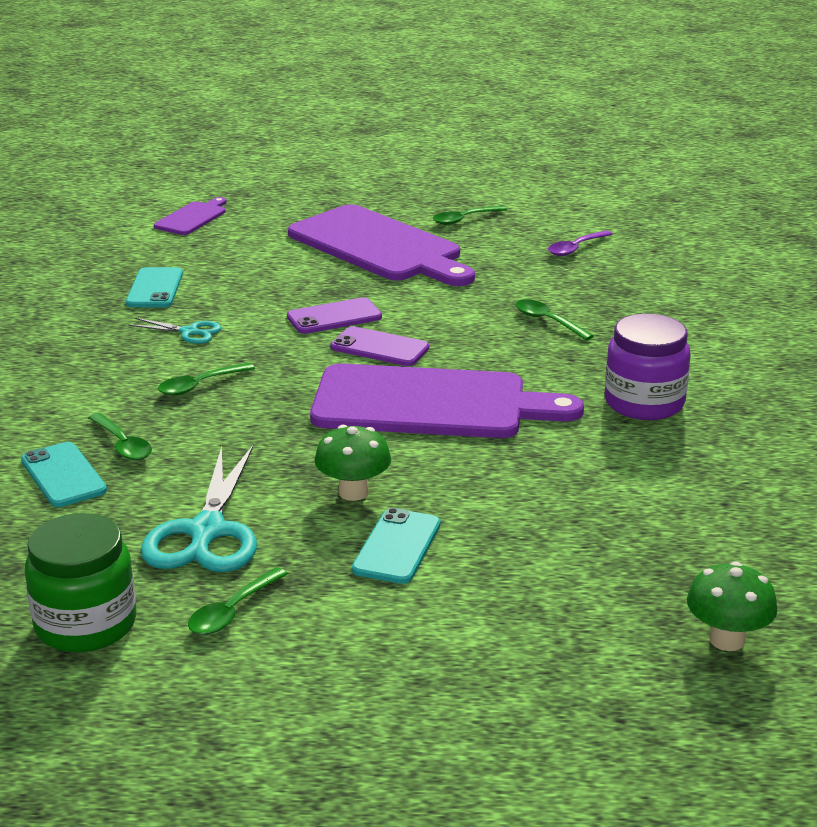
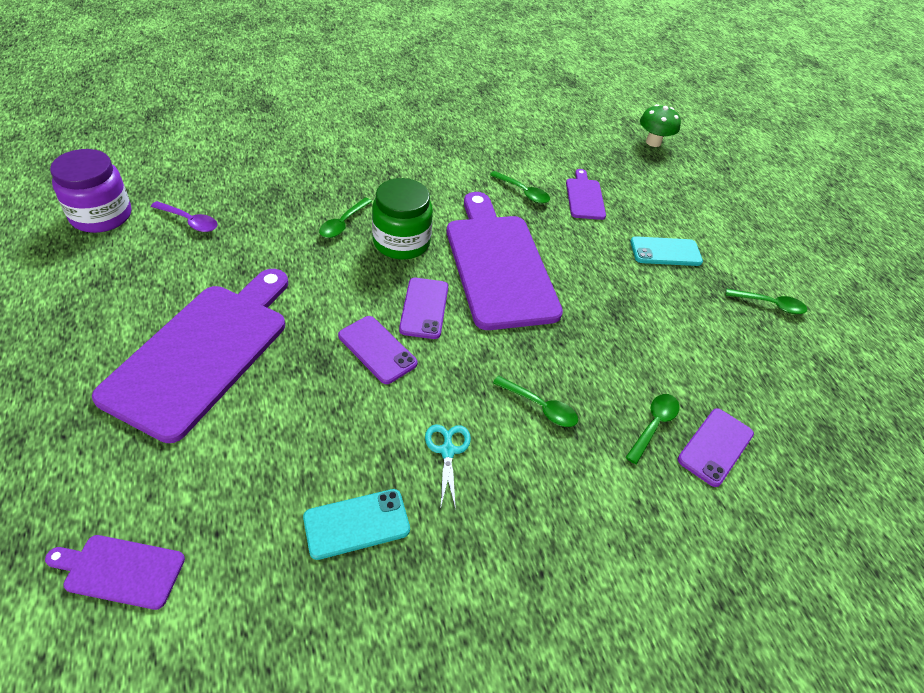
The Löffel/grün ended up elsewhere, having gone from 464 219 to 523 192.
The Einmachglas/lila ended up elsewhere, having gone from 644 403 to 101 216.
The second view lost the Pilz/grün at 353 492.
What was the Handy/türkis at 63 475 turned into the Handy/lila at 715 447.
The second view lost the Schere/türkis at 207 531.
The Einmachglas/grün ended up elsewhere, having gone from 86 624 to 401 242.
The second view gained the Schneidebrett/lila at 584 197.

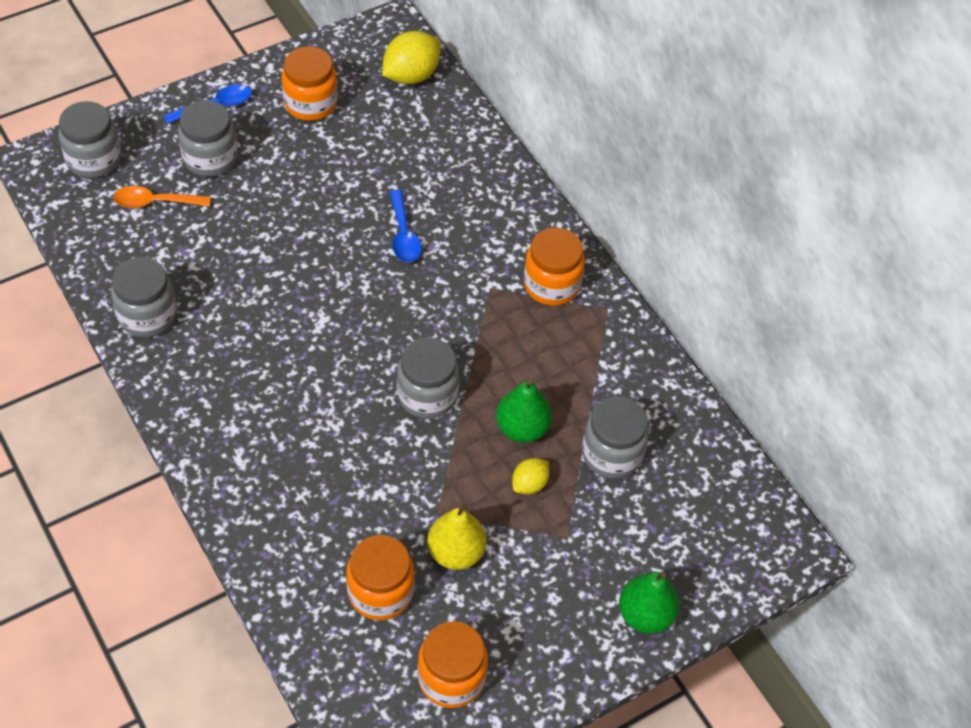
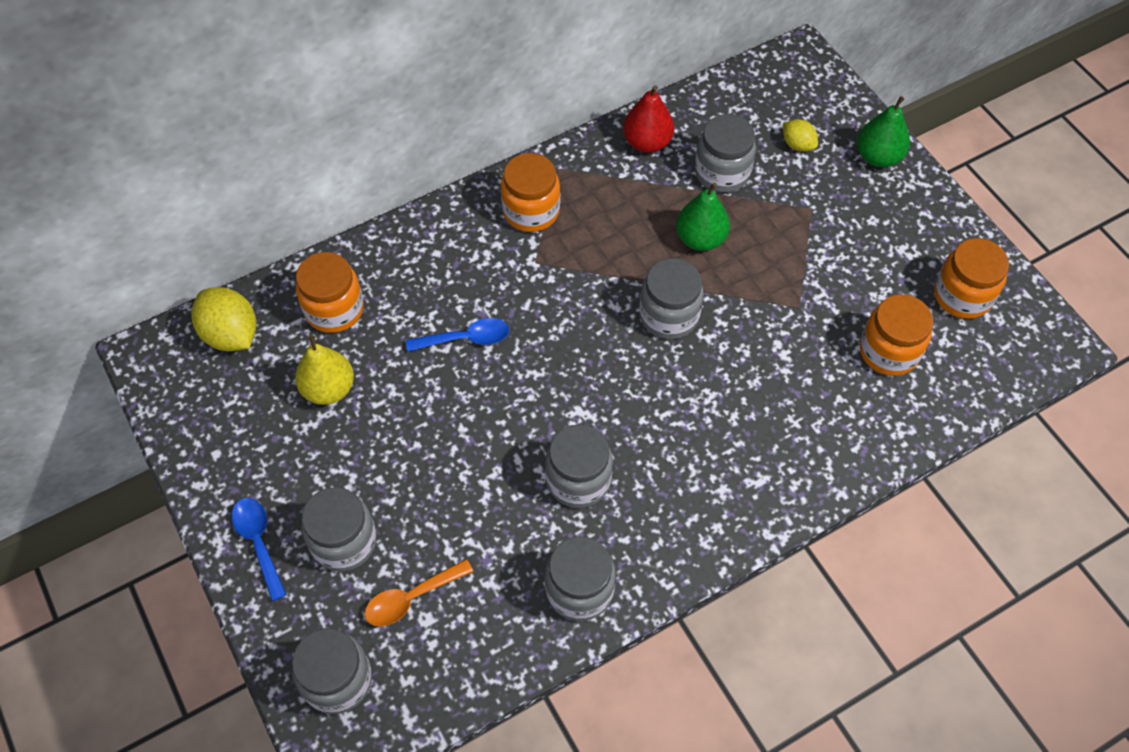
The Einmachglas/orange ended up elsewhere, having gone from 310 103 to 334 309.
The Löffel/orange at 155 202 ended up facing another way, 60 degrees clockwise from before.
The Zitrone/gelb ended up elsewhere, having gone from 529 484 to 797 145.
The Birne/gelb ended up elsewhere, having gone from 456 552 to 329 389.
The second view gained the Birne/rot at 647 142.
The second view gained the Einmachglas/grau at 578 480.

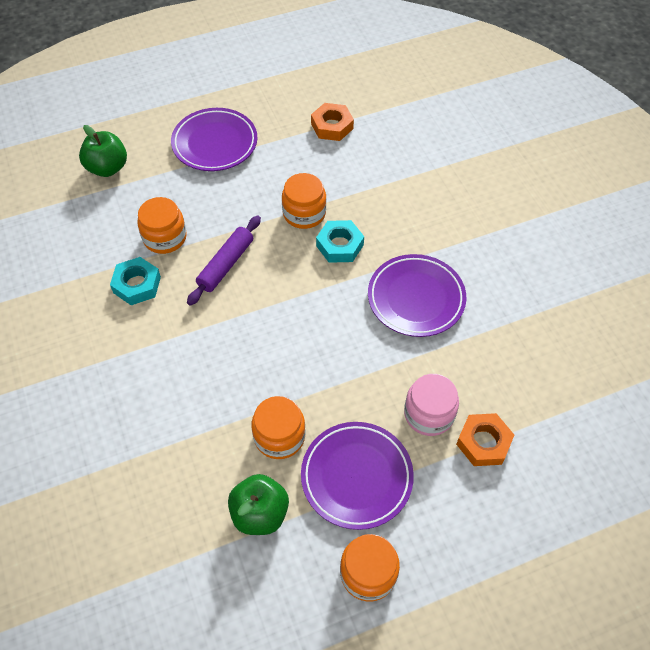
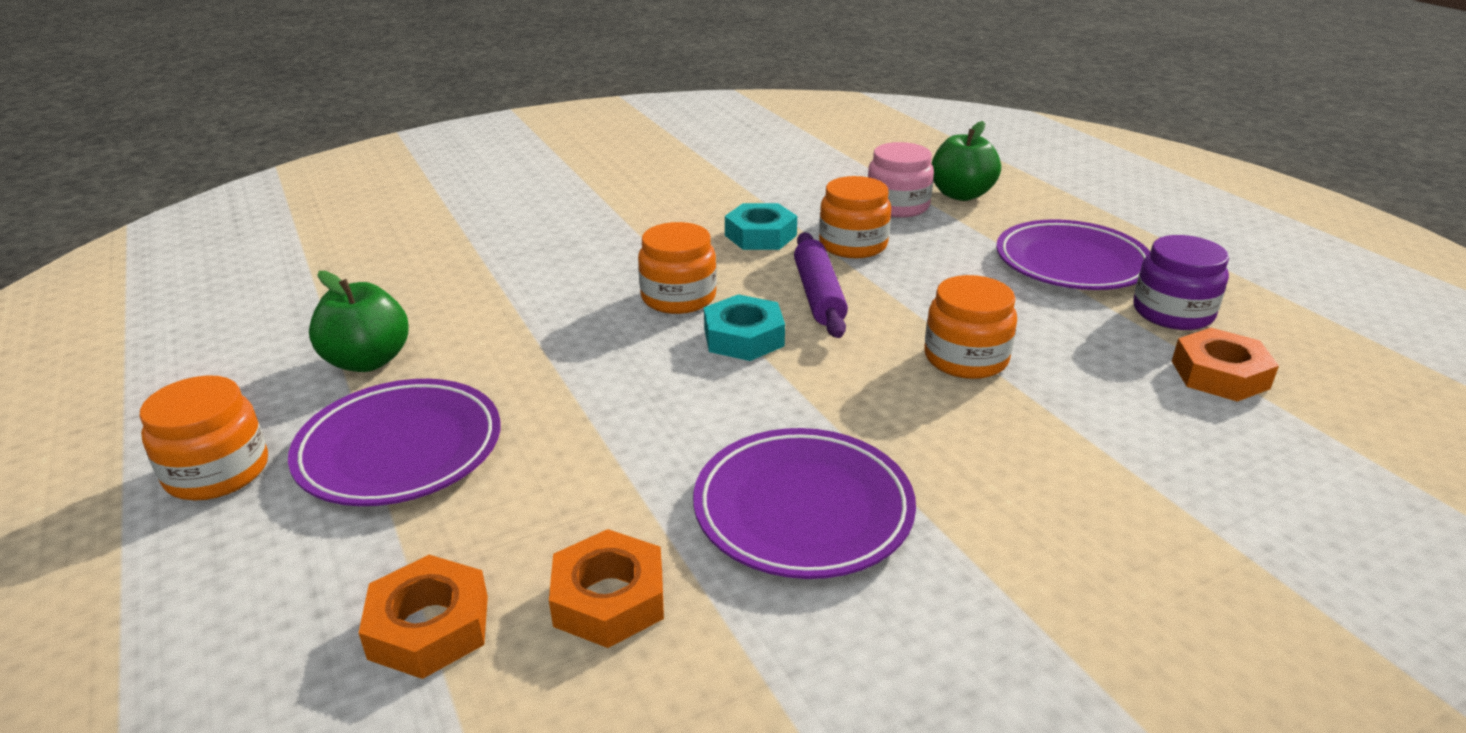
The Nudelholz/lila at 225 264 ended up facing another way, 60 degrees clockwise from before.
The Sechskantmutter/türkis ended up elsewhere, having gone from 339 245 to 743 337.
The Einmachglas/rosa ended up elsewhere, having gone from 429 414 to 897 206.
The Einmachglas/orange ended up elsewhere, having gone from 279 436 to 678 297.
The second view gained the Einmachglas/lila at 1172 312.
The second view gained the Sechskantmutter/orange at 609 599.

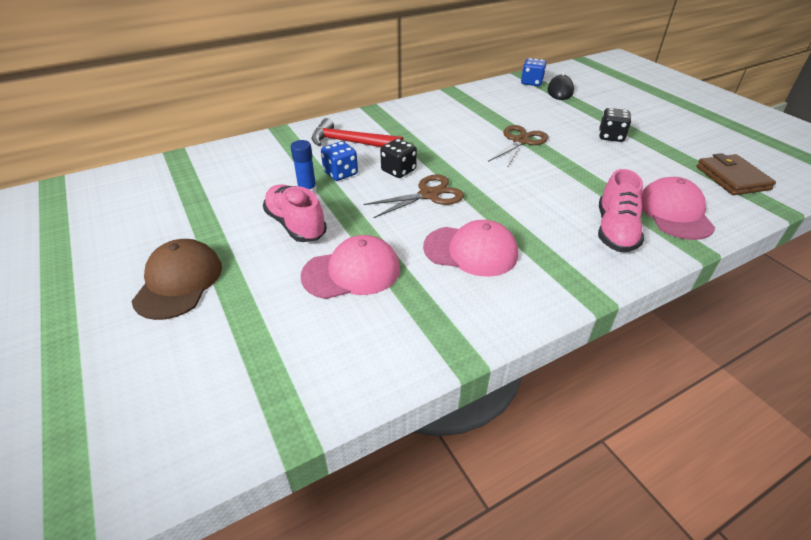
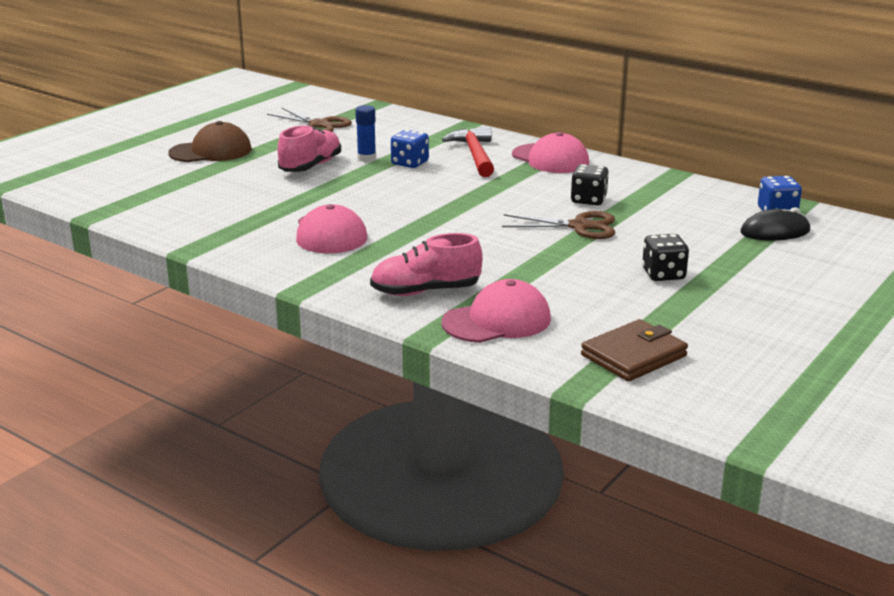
The Spielwürfel/schwarz ended up elsewhere, having gone from 398 170 to 588 200.
The Schere/braun ended up elsewhere, having gone from 428 195 to 319 125.
The Kappe/rosa ended up elsewhere, having gone from 352 272 to 550 159.

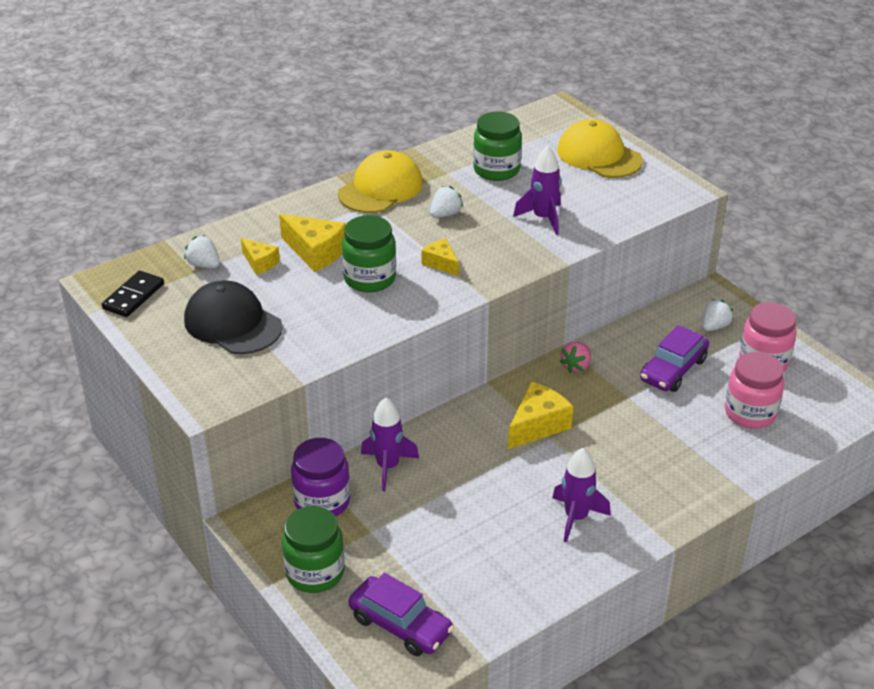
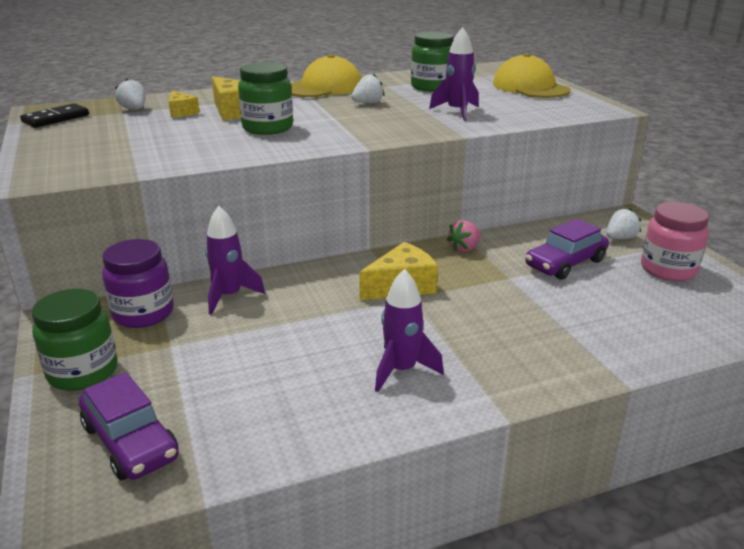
The second view lost the Käse/gelb at 441 263.
The second view lost the Kappe/schwarz at 232 323.
The second view lost the Einmachglas/rosa at 750 413.

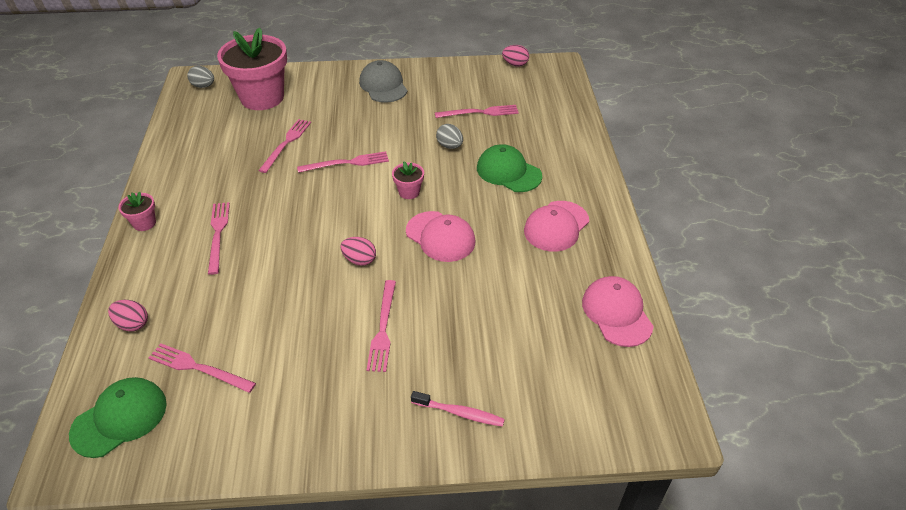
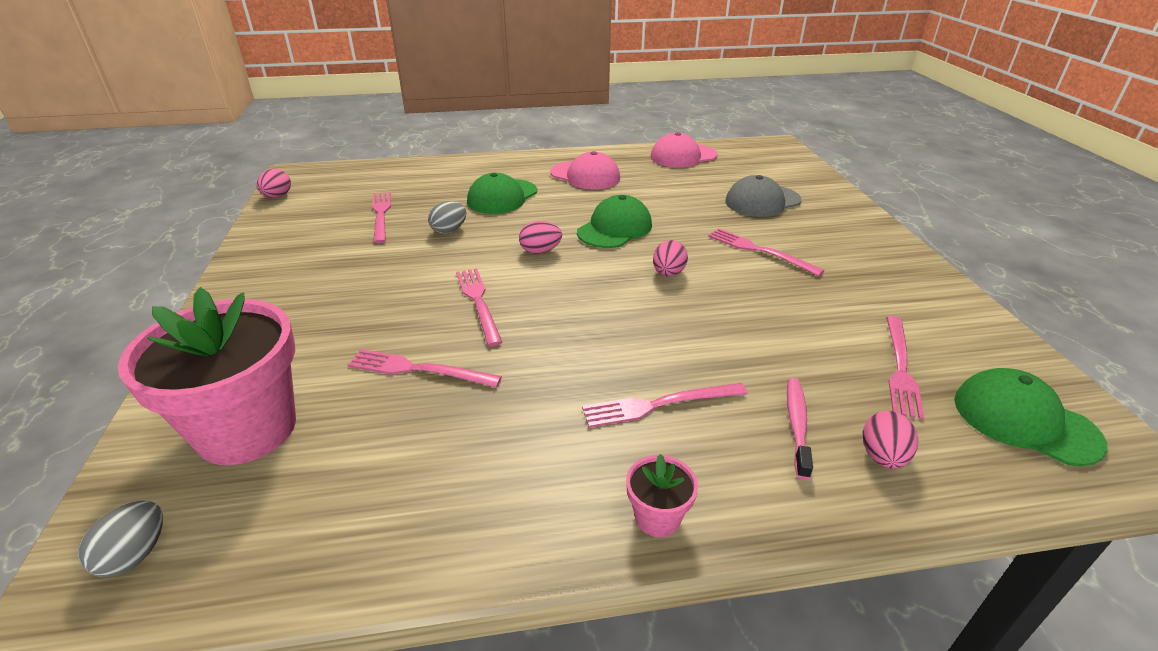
The Kappe/grau ended up elsewhere, having gone from 383 85 to 762 201.
Where the Blumentopf/rosa stood at 409 192, the Ei/rosa came to stand at 540 251.
What was the Kappe/rosa at 440 237 turned into the Kappe/grün at 615 228.
The Gabel/rosa at 383 328 ended up facing another way, 135 degrees counterclockwise from before.
The Zahnbürste/rosa ended up elsewhere, having gone from 460 413 to 797 425.

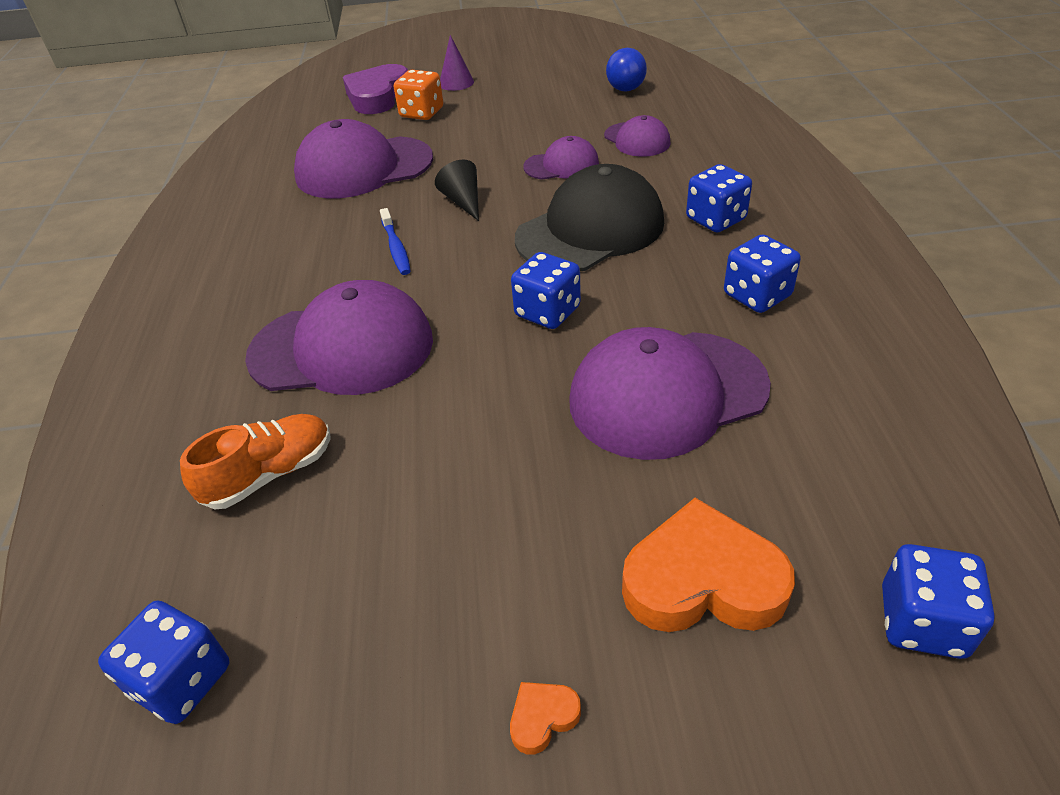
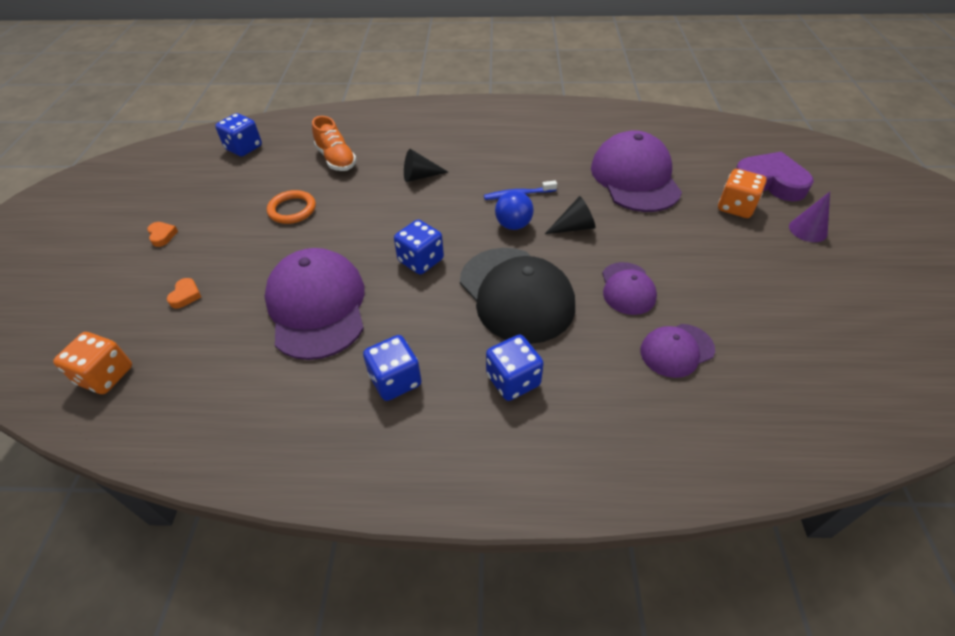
The Ball/blau ended up elsewhere, having gone from 625 89 to 513 225.
Where the Kappe/lila stood at 342 348, the Kegel/schwarz came to stand at 420 176.
The size of the Herz/orange at 702 581 changed by a factor of 0.42.
What was the Spielwürfel/blau at 922 622 turned into the Spielwürfel/orange at 106 375.
The second view gained the Ring/orange at 292 209.

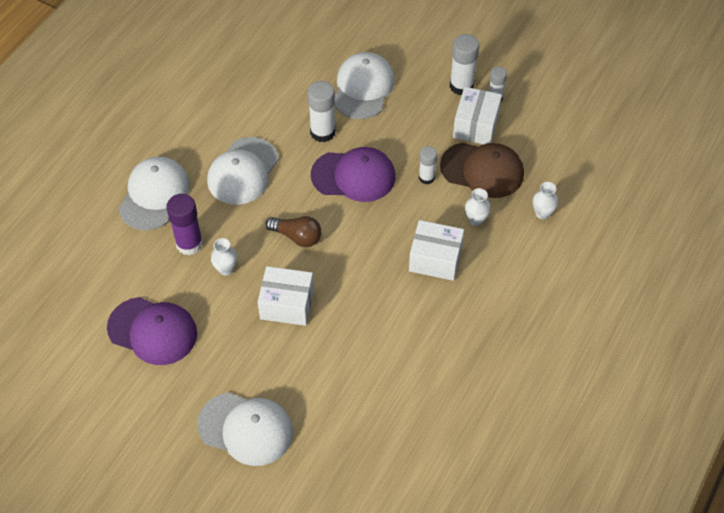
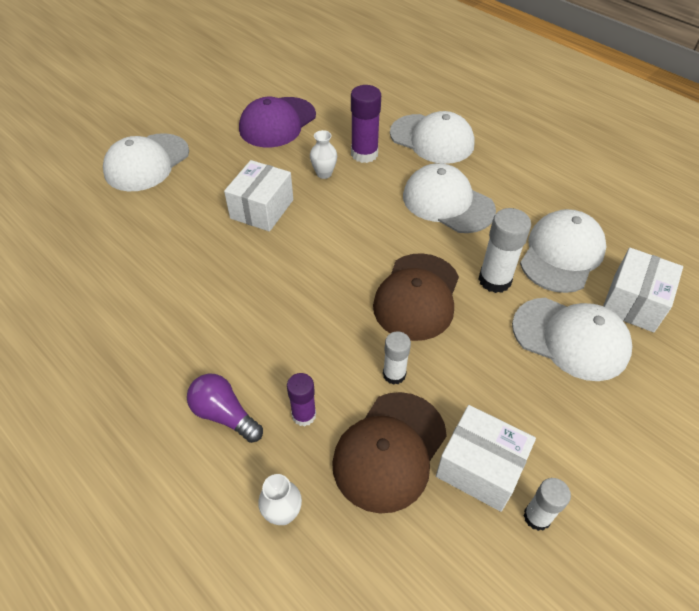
The second view lost the Klebestift/weiß at 461 86.
What was the Kappe/lila at 354 176 turned into the Kappe/braun at 417 296.
Where the Vase/weiß stood at 475 220, the Klebestift/lila came to stand at 304 415.
The second view lost the Glühbirne/braun at 297 237.
The Schachtel/weiß ended up elsewhere, having gone from 435 259 to 633 302.
The second view gained the Kappe/weiß at 562 254.
The second view gained the Glühbirne/lila at 224 415.

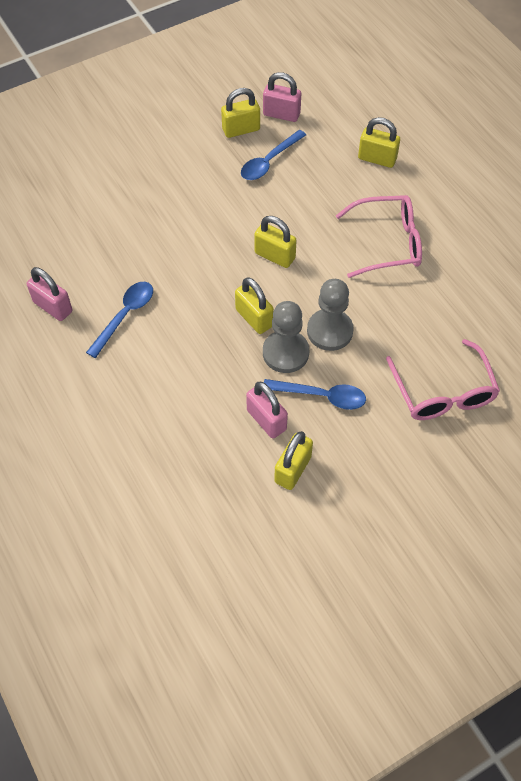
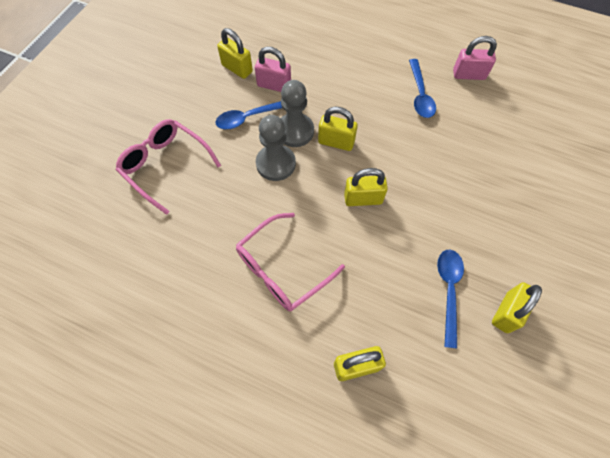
The second view lost the Vorhängeschloss/rosa at 281 114.
The Vorhängeschloss/gelb at 292 469 ended up facing another way, 45 degrees counterclockwise from before.

